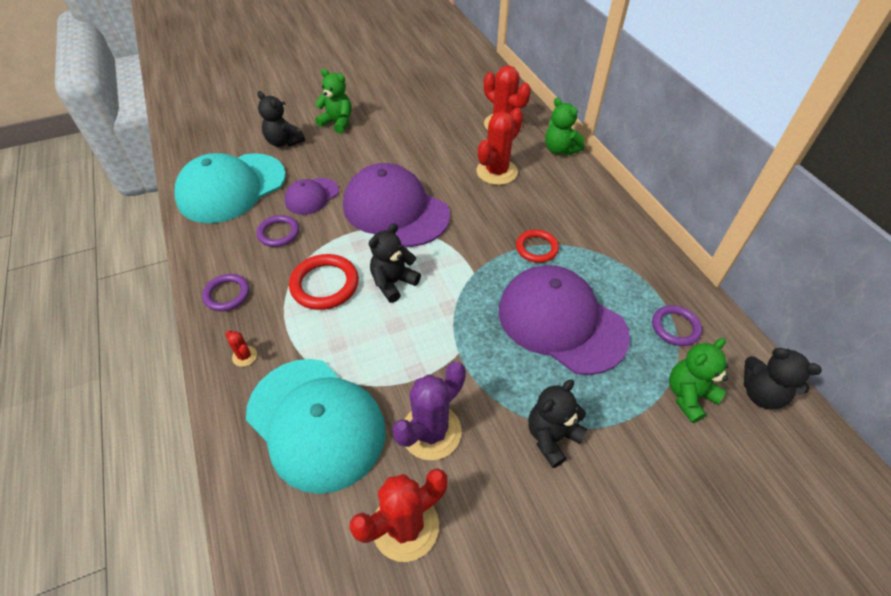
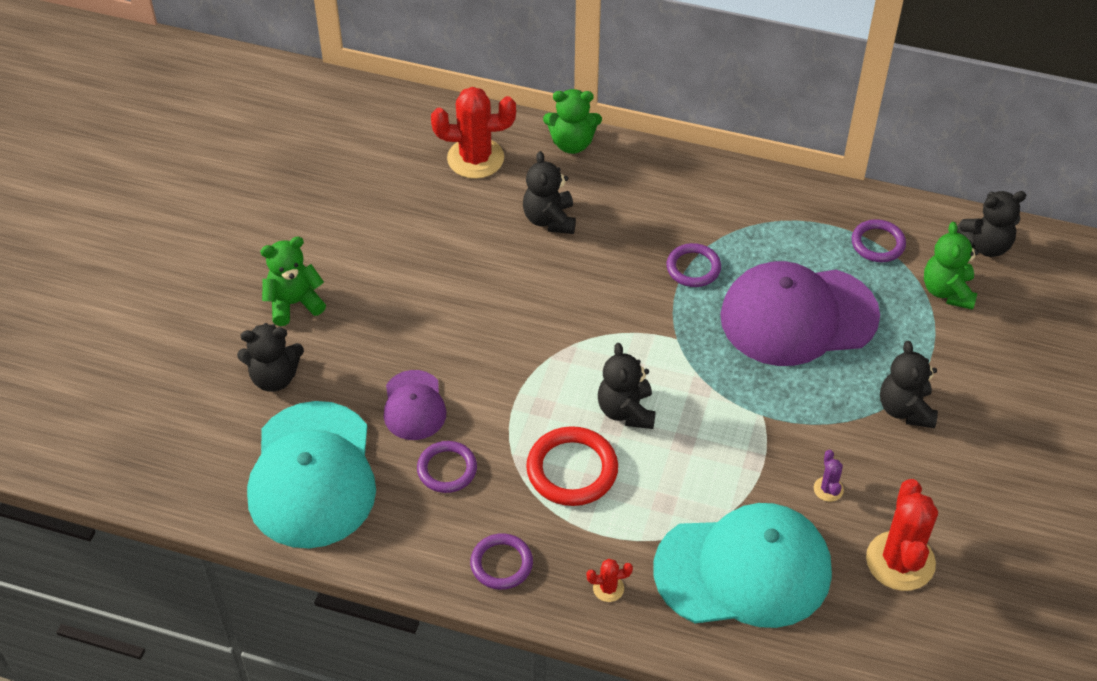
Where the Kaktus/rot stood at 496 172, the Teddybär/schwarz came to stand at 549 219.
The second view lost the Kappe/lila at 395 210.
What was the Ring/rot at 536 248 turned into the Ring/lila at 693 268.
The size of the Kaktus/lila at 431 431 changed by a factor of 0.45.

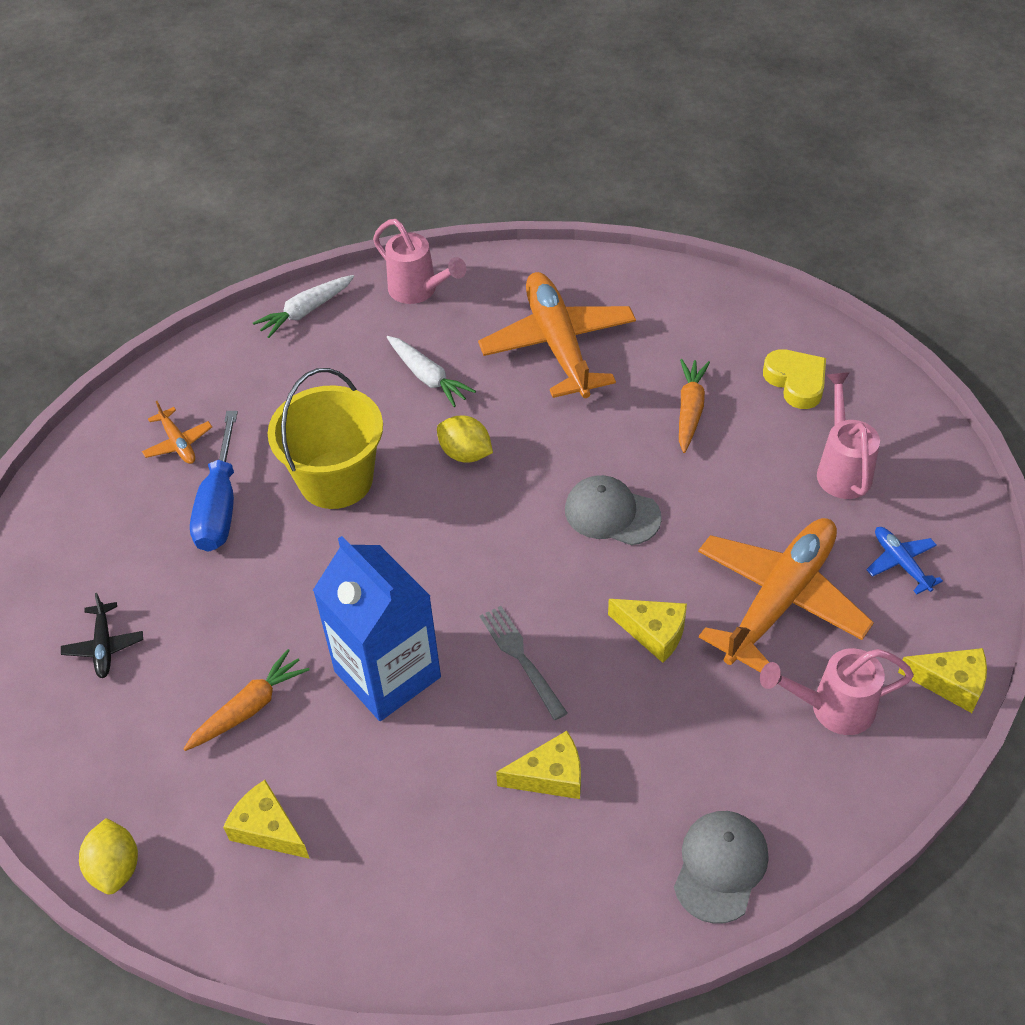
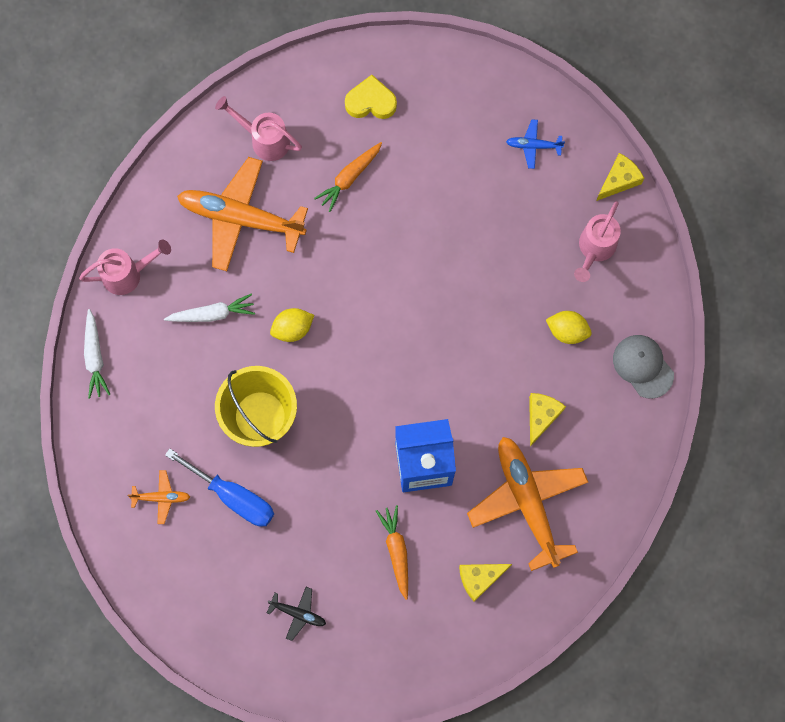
The Karotte/orange at 690 410 ended up facing another way, 90 degrees counterclockwise from before.
The Gießkanne/rosa ended up elsewhere, having gone from 842 469 to 264 140.
The second view lost the Kappe/grau at 612 513.
The Flugzeug/orange ended up elsewhere, having gone from 779 600 to 527 502.
The second view lost the Käse/gelb at 653 632.
The second view lost the Gabel/grau at 521 658.
The Zitrone/gelb ended up elsewhere, having gone from 115 867 to 567 331.

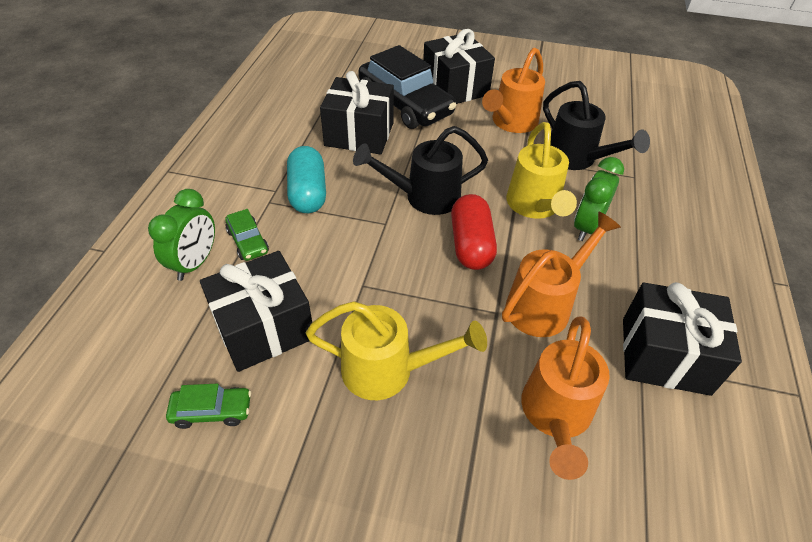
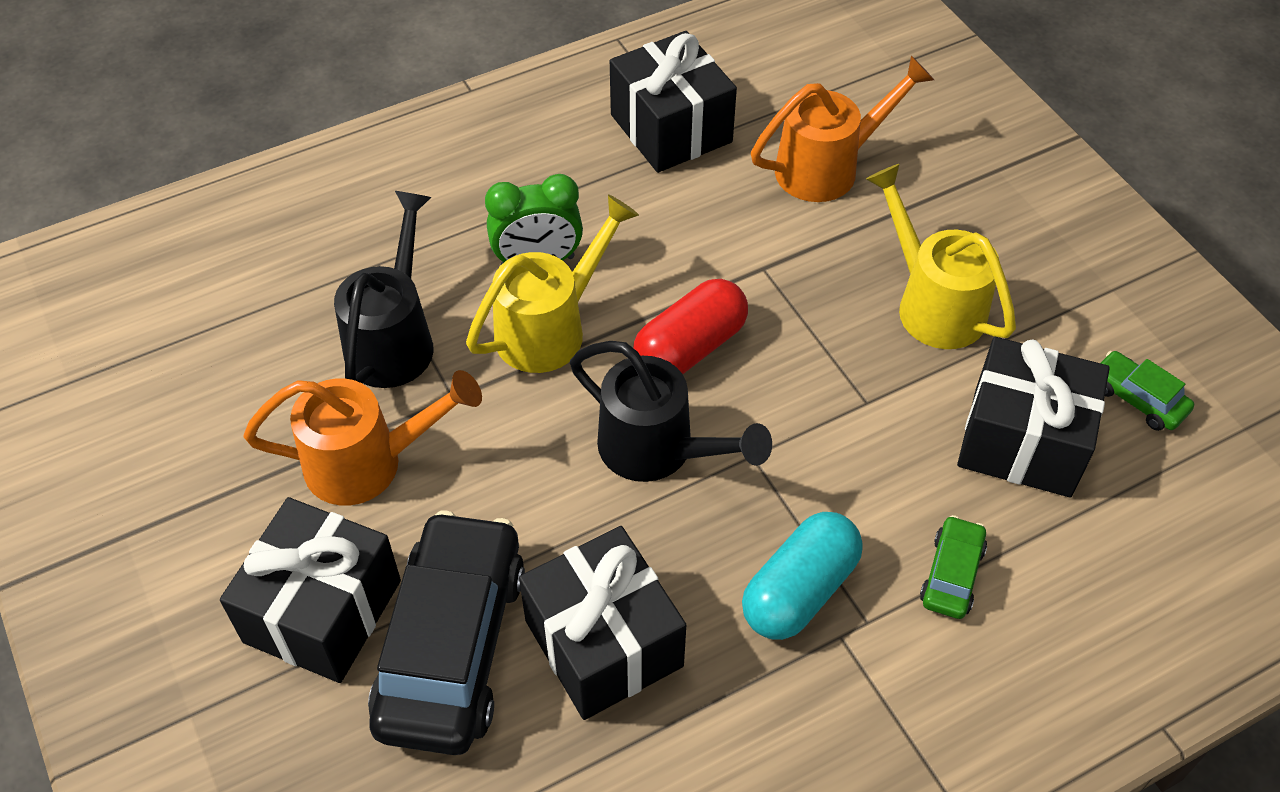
The second view lost the Wecker/grün at 195 263.
The second view lost the Gießkanne/orange at 544 305.

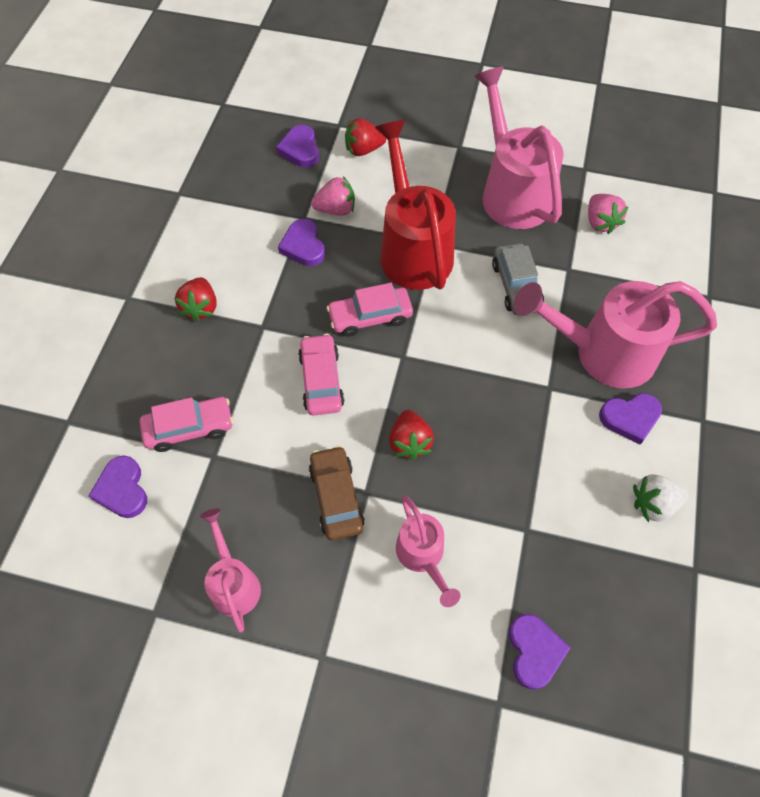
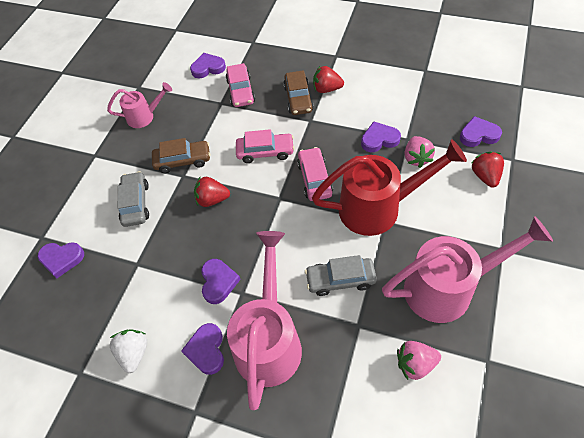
Where the Gießkanne/rosa stood at 422 555, the Auto/grau came to stand at 135 203.
The second view gained the Auto/braun at 298 98.
The second view gained the Herz/lila at 218 282.

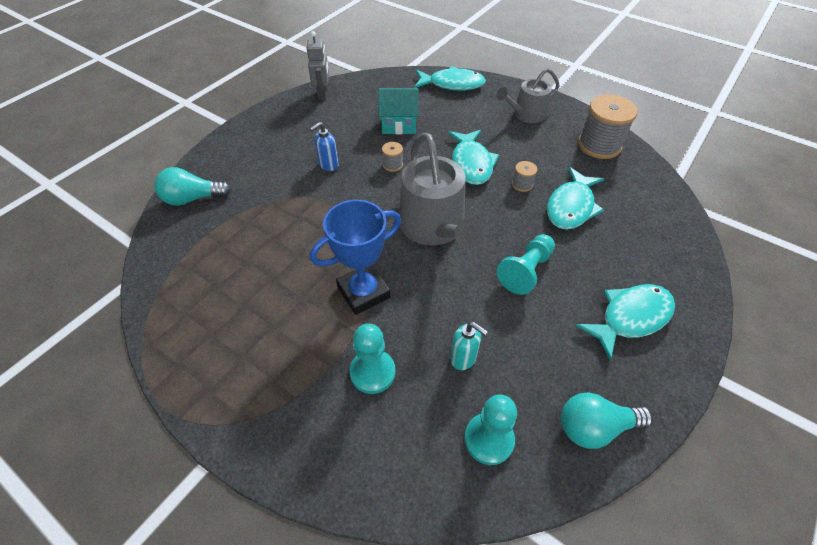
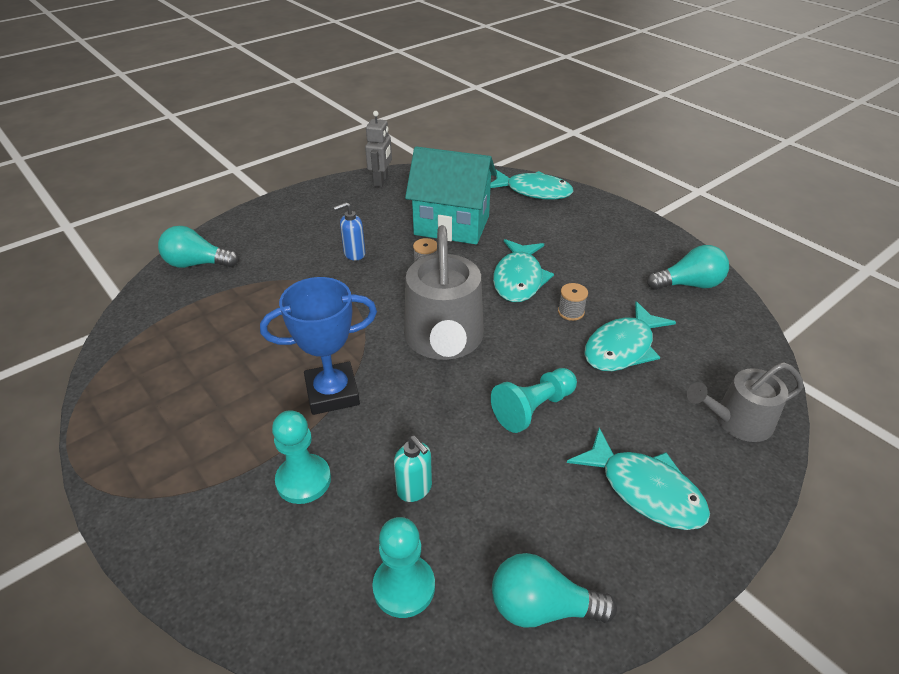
The Gießkanne/grau ended up elsewhere, having gone from 526 114 to 737 421.
The size of the Haus/türkis at 399 125 changed by a factor of 1.64.
Where the Garnrolle/grau stood at 599 145, the Glühbirne/türkis came to stand at 689 284.
The Fisch/türkis at 630 317 ended up facing another way, 60 degrees clockwise from before.

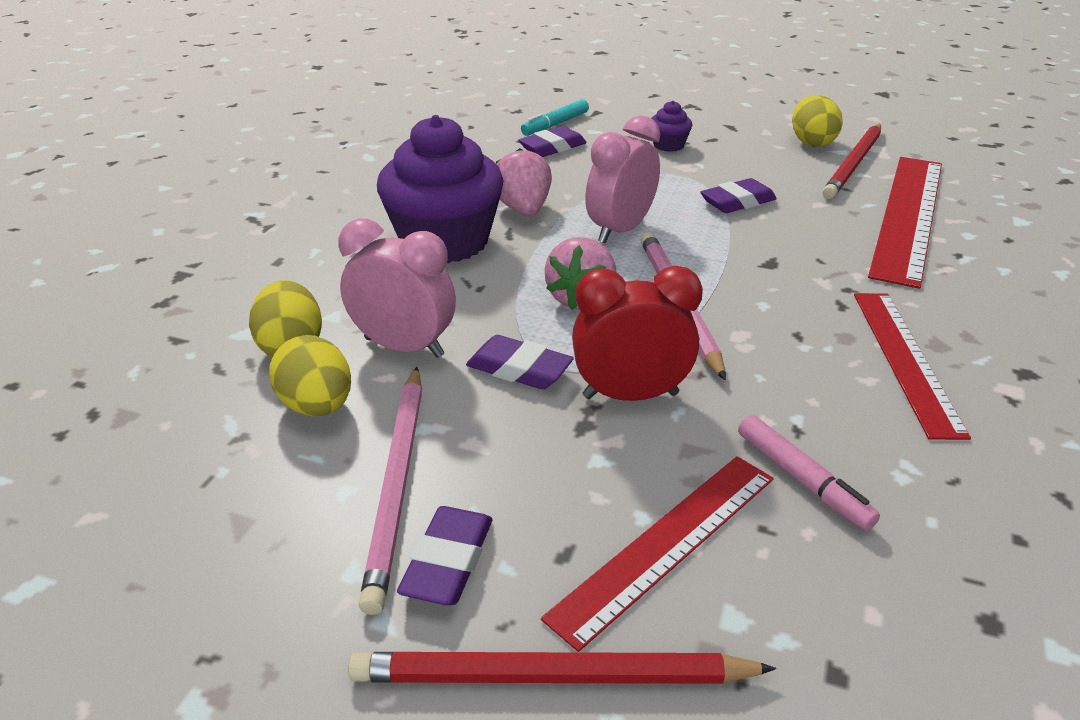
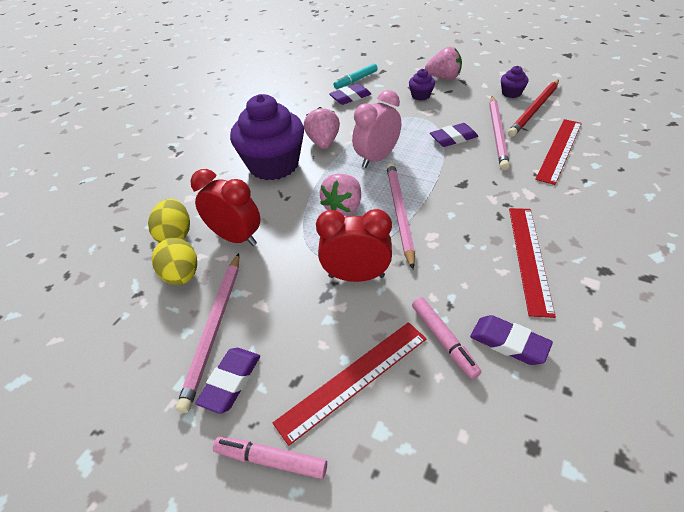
Where the Ei/gelb stood at 811 142, the Muffin/lila came to stand at 511 93.
The size of the Lineal/rot at 908 216 changed by a factor of 0.66.
What was the Wecker/rosa at 404 347 turned into the Wecker/rot at 236 238.
The Radiergummi/lila ended up elsewhere, having gone from 519 369 to 509 343.
Where the Bleistift/rot stood at 553 676, the Filzstift/rosa came to stand at 271 460.
The second view gained the Erdbeere/rosa at 443 78.
The second view gained the Bleistift/rosa at 497 133.

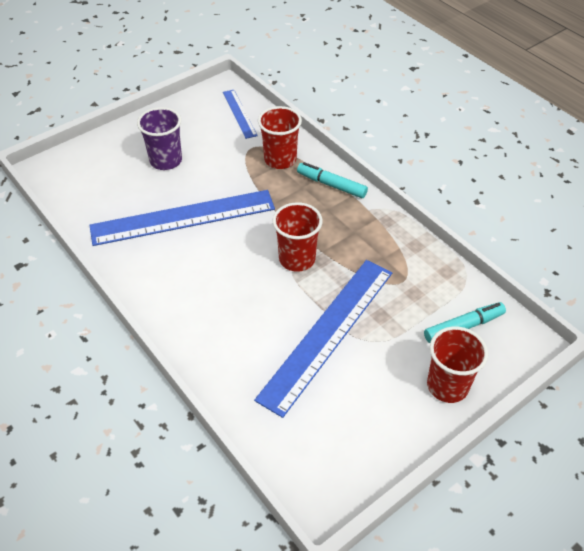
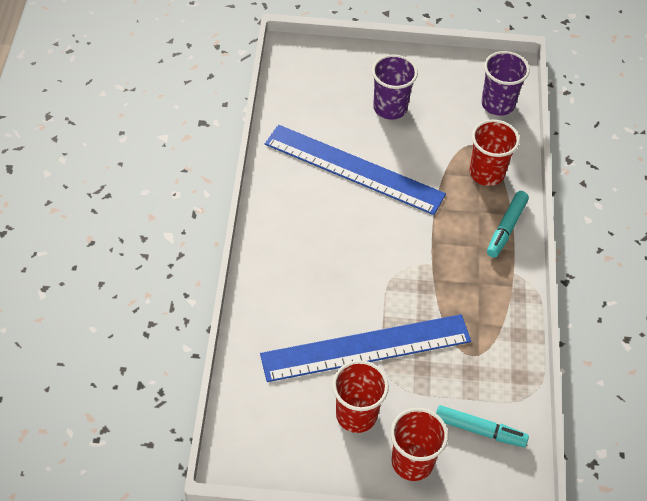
Where the Lineal/blau stood at 239 113, the Becher/lila came to stand at 497 104.
The Filzstift/türkis at 331 185 ended up facing another way, 135 degrees counterclockwise from before.
The Becher/rot ended up elsewhere, having gone from 297 259 to 356 415.

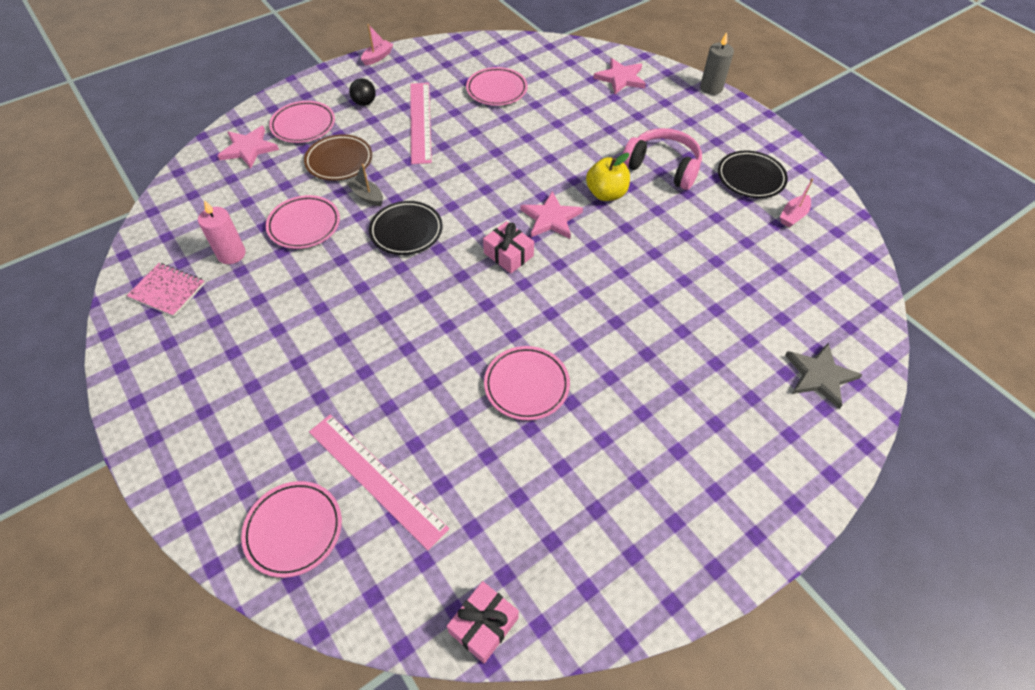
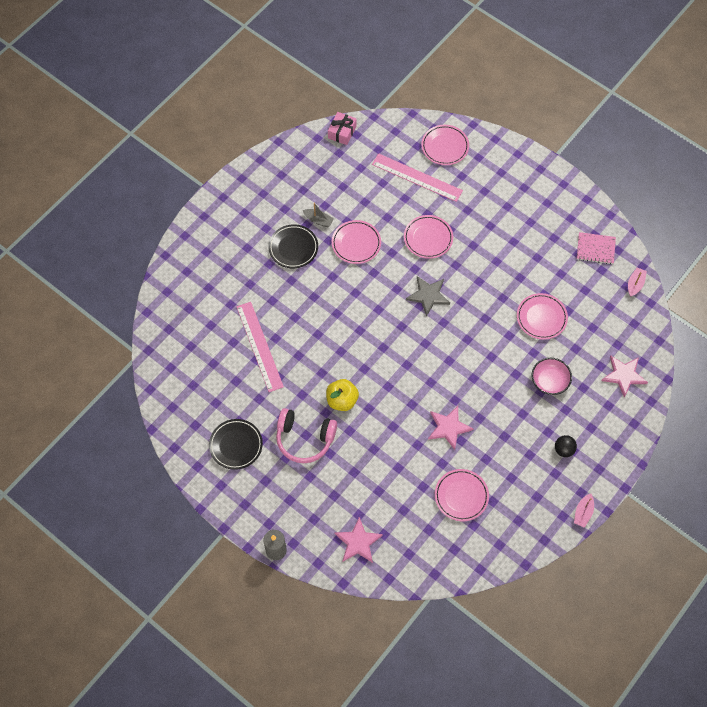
The Lineal/rosa ended up elsewhere, having gone from 420 122 to 259 346.
The Teller/rosa ended up elsewhere, having gone from 303 125 to 428 238.
Where the Teller/braun stood at 339 161, the Schüssel/rosa came to stand at 549 381.
The Boot/grau ended up elsewhere, having gone from 367 196 to 318 220.
The Boot/rosa ended up elsewhere, having gone from 793 216 to 635 284.
The Stern/rosa ended up elsewhere, having gone from 551 218 to 448 427.
The second view lost the Kerze/rosa at 231 254.
The Teller/schwarz ended up elsewhere, having gone from 406 231 to 293 248.
The second view lost the Geschenk/rosa at 508 254.
The Stern/grau ended up elsewhere, having gone from 819 376 to 428 296.

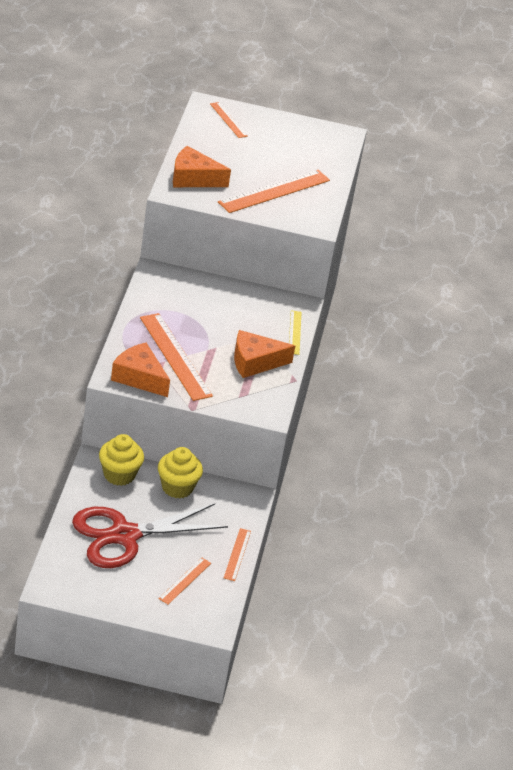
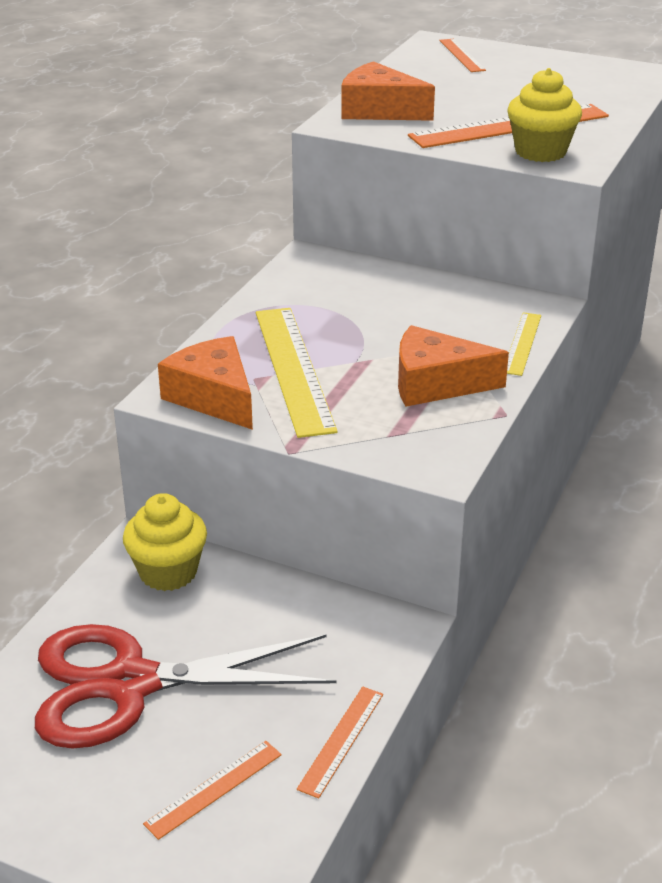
What was the Lineal/orange at 175 356 turned into the Lineal/gelb at 293 369.
The Muffin/gelb ended up elsewhere, having gone from 177 487 to 540 152.

